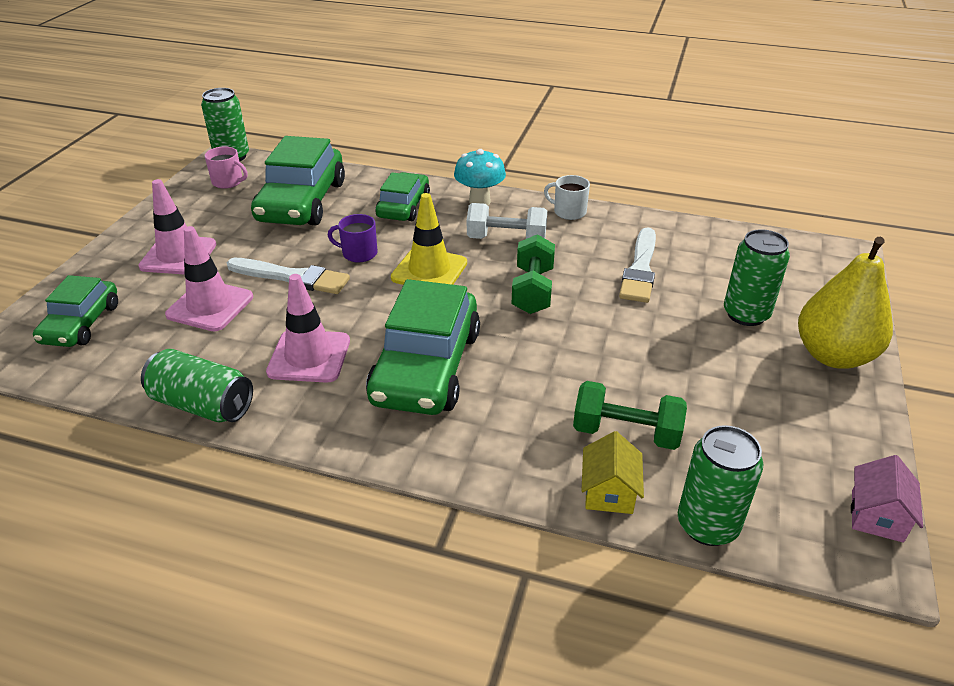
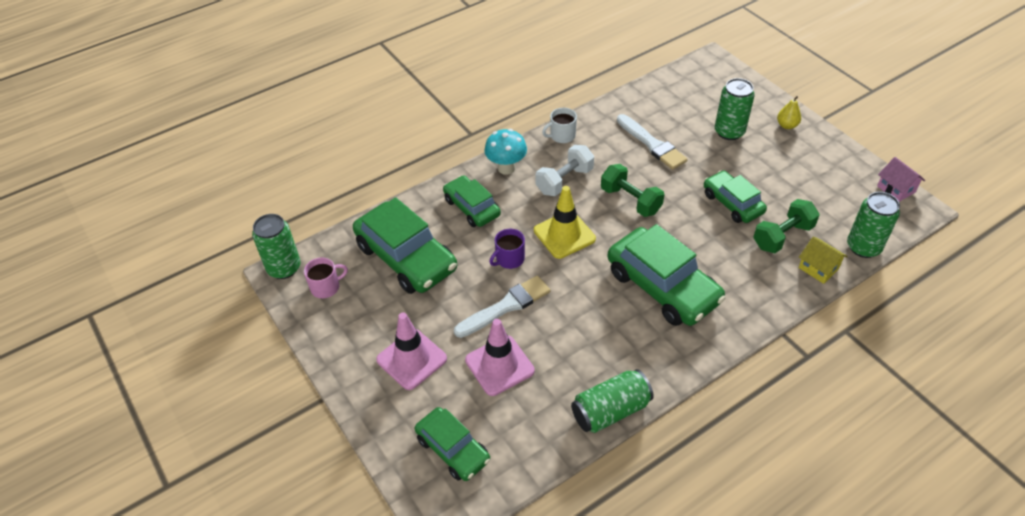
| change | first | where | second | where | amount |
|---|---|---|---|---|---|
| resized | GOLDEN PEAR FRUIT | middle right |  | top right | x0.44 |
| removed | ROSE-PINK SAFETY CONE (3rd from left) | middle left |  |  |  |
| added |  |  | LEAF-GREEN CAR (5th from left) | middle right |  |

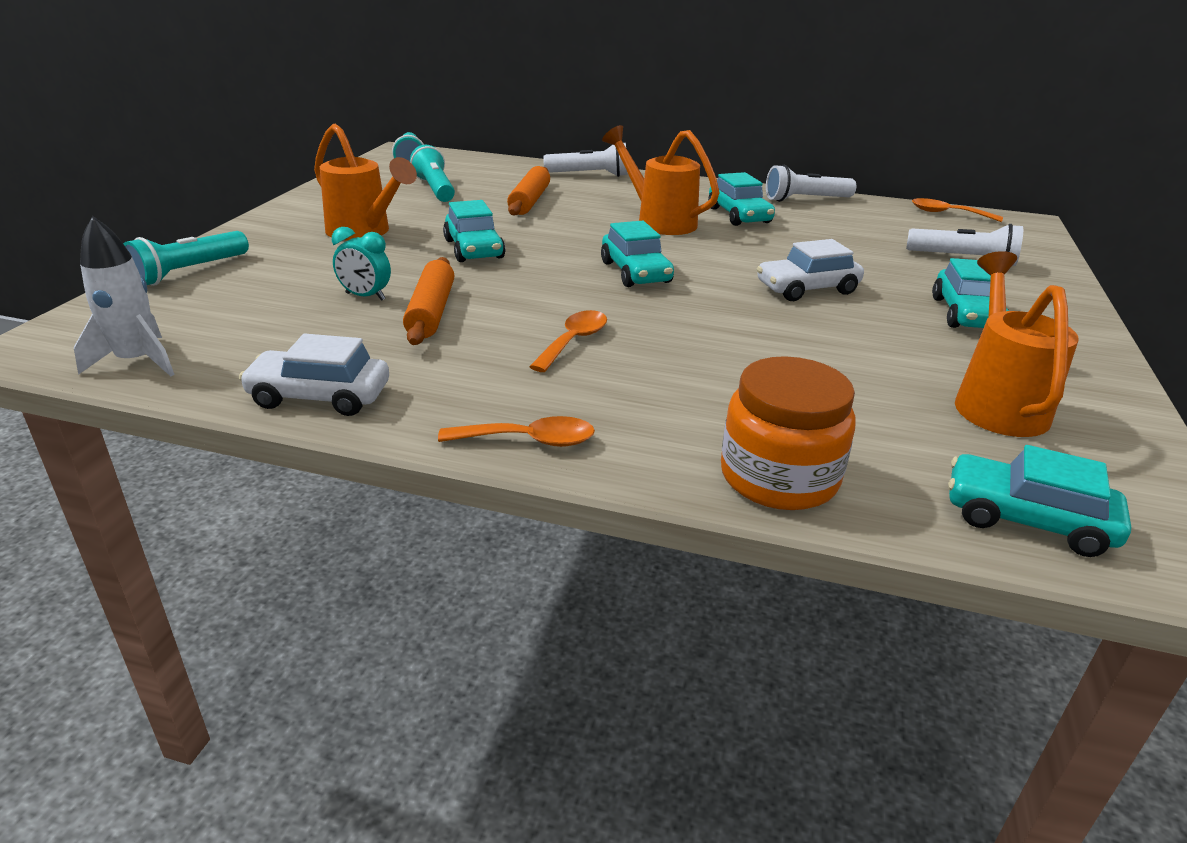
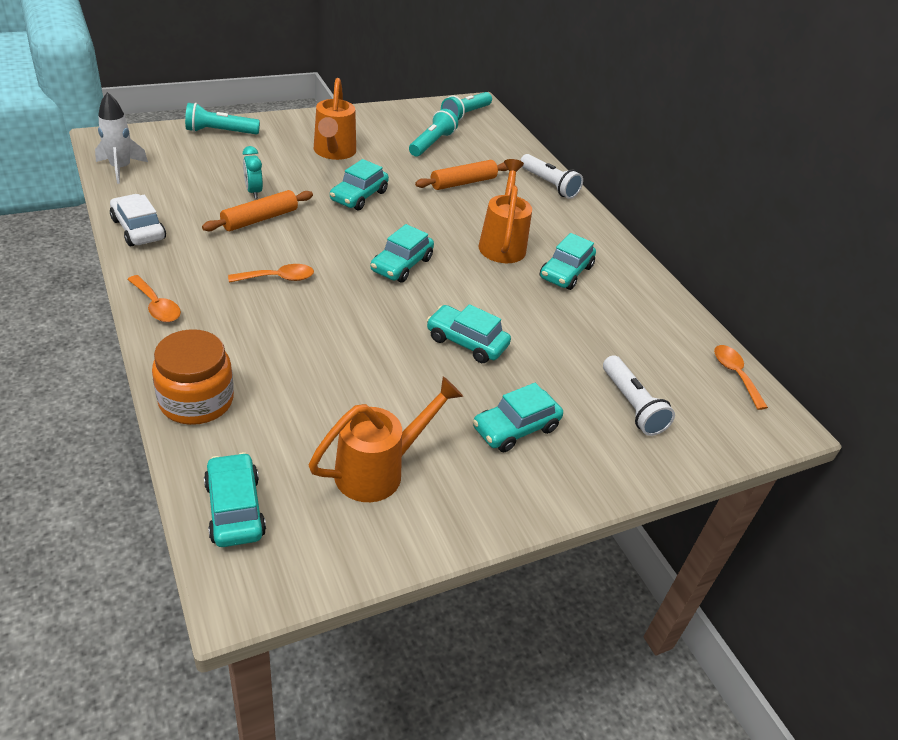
| change | first | where | second | where | amount |
|---|---|---|---|---|---|
| removed | WHITE POCKET TORCH (2nd from left) | top right |  |  |  |
| recoloured | WHITE CAR (2nd from left) | top right | AQUA CAR (4th from left) | centre |  |

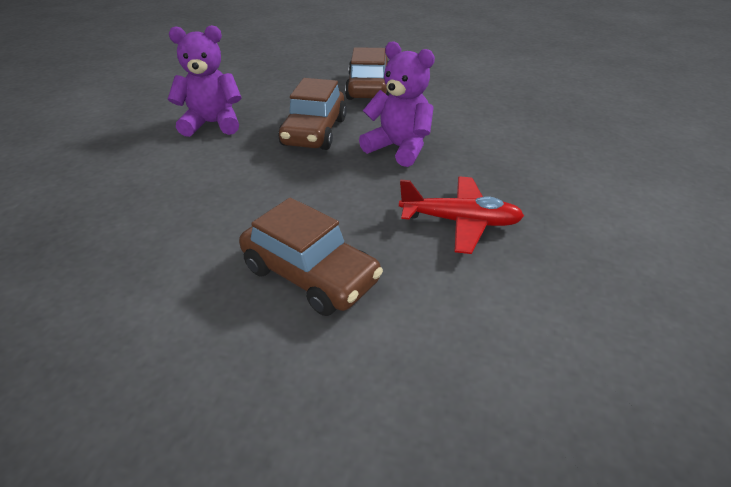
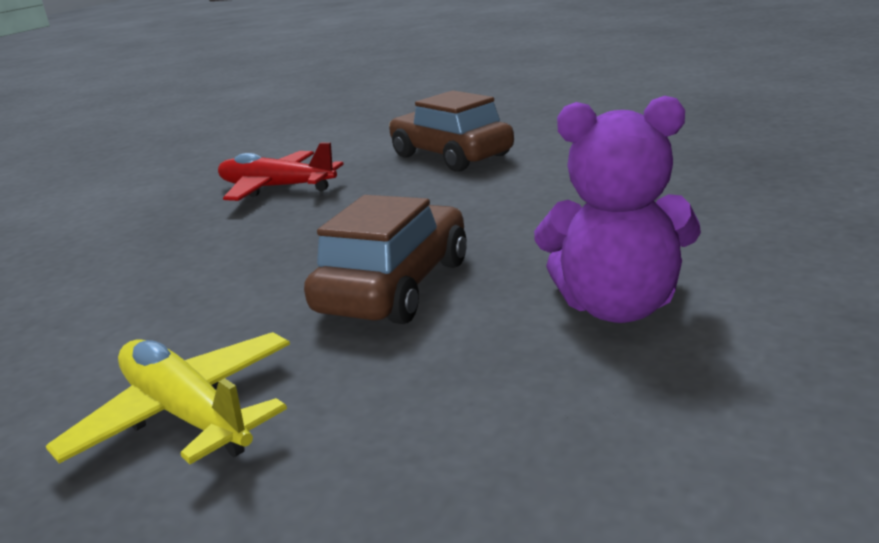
| change | first | where | second | where | amount |
|---|---|---|---|---|---|
| removed | VIOLET TEDDY (2nd from left) | top centre |  |  |  |
| replaced | DARK BROWN CAR (3rd from left) | top centre | GOLDEN AEROPLANE | bottom left |  |

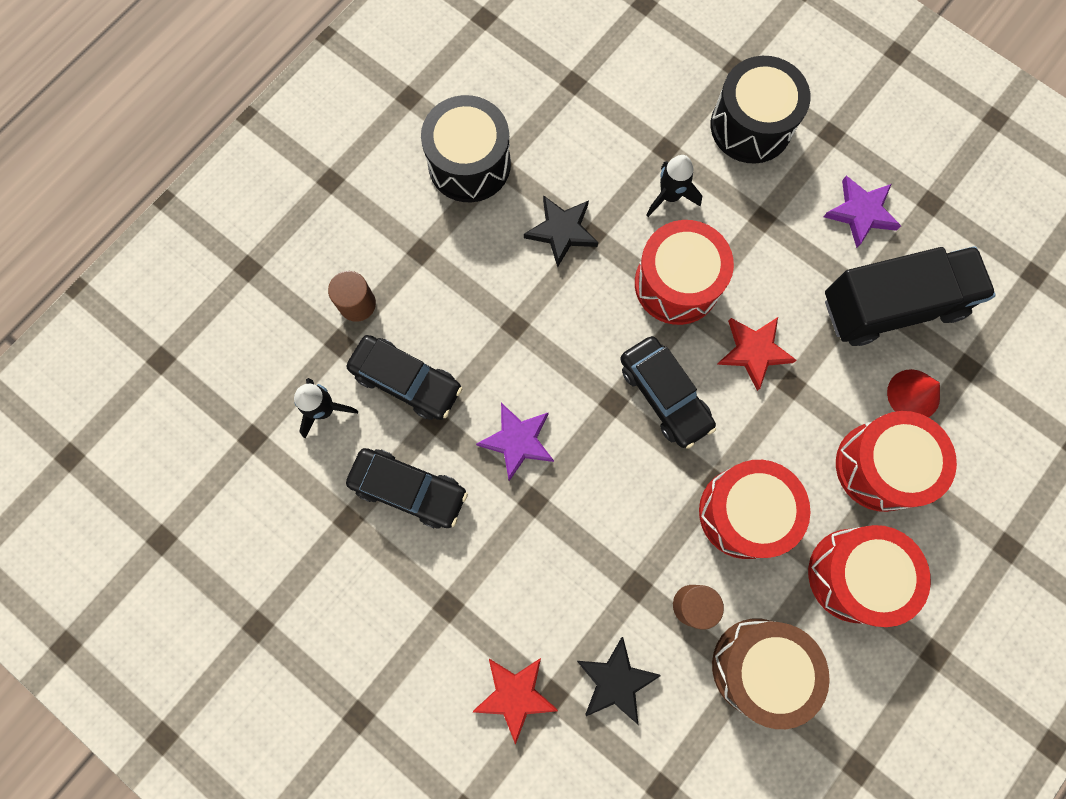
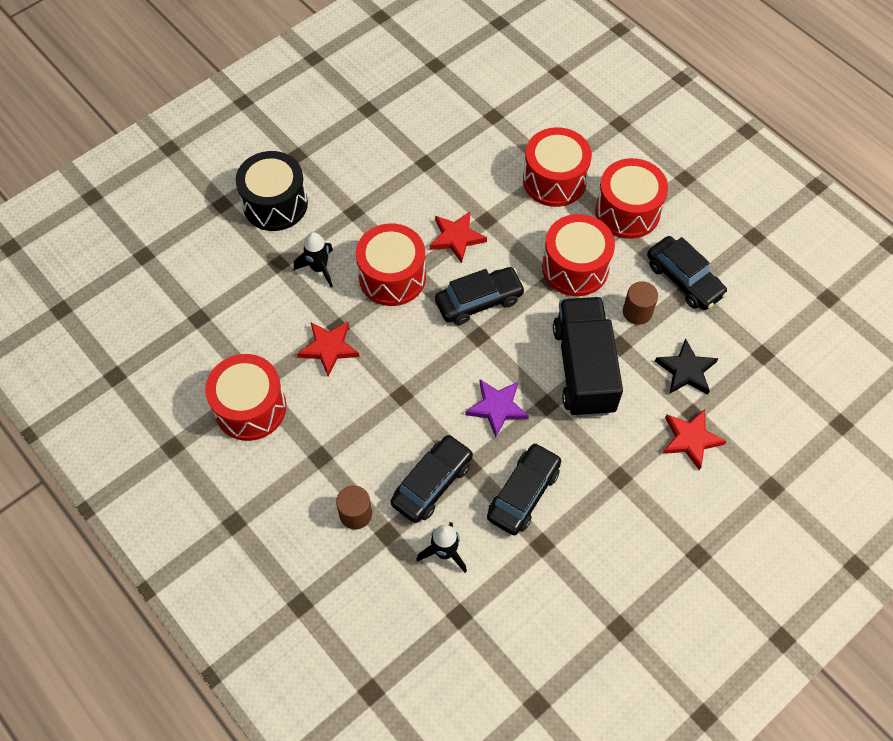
| change | first | where | second | where | amount |
|---|---|---|---|---|---|
| recoloured | EBONY TOY DRUM (1st from left) | top centre | SCARLET TOY DRUM (1st from left) | middle left |  |
| removed | VIOLET STAR SHAPE (2nd from left) | top right |  |  |  |
| recoloured | EBONY STAR SHAPE (1st from left) | top centre | SCARLET STAR SHAPE (1st from left) | centre |  |
| moved | EBONY TRUCK | middle right |  | centre |  |
| removed | SCARLET CONE | middle right |  |  |  |
| replaced | DARK BROWN TOY DRUM | bottom right | EBONY CAR (4th from left) | middle right |  |

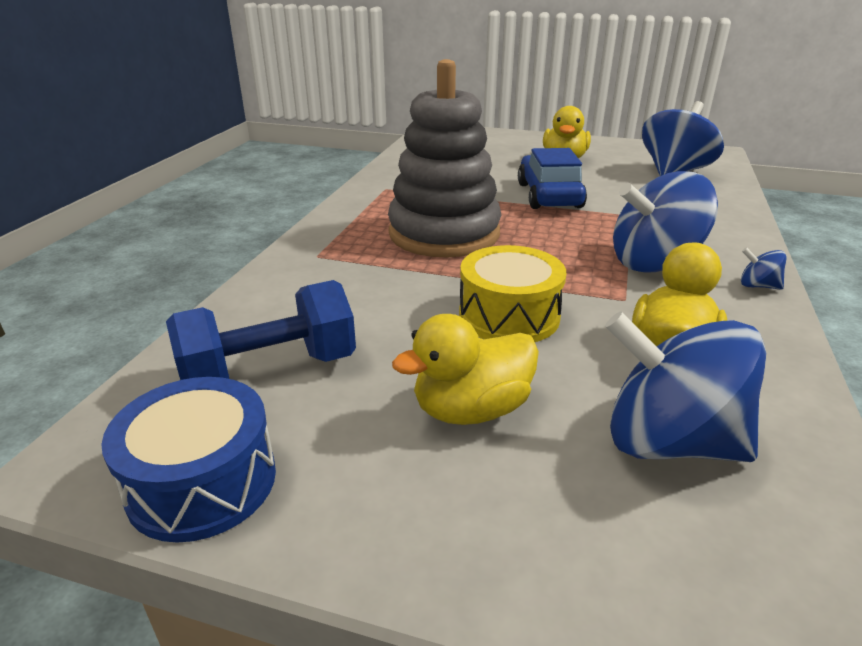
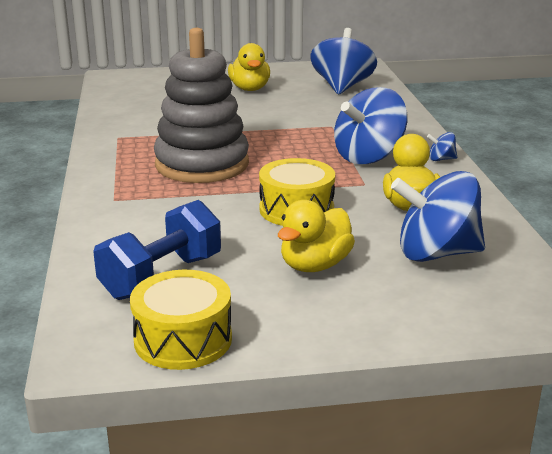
| change | first | where | second | where | amount |
|---|---|---|---|---|---|
| removed | ROYAL BLUE CAR | top centre |  |  |  |
| recoloured | ROYAL BLUE TOY DRUM | bottom left | GOLDEN TOY DRUM (1st from left) | bottom left |  |

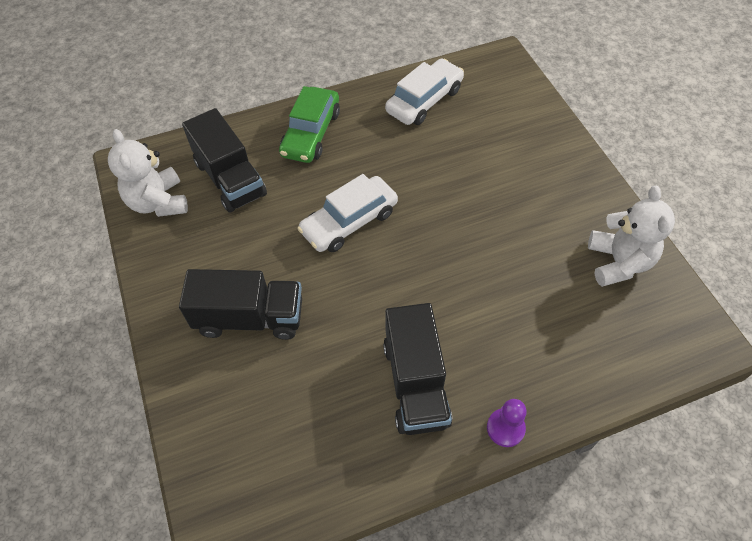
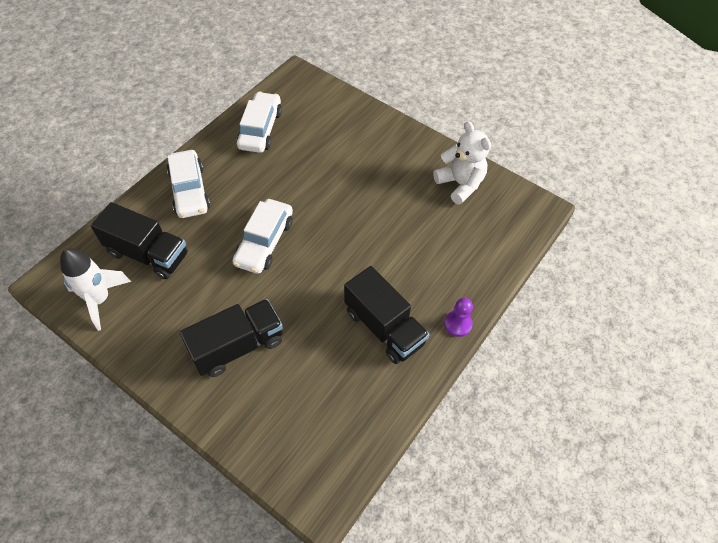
| change | first | where | second | where | amount |
|---|---|---|---|---|---|
| recoloured | LEAF-GREEN CAR | top centre | WHITE CAR (1st from left) | middle left |  |
| replaced | WHITE TEDDY (1st from left) | top left | WHITE SPACESHIP | middle left |  |

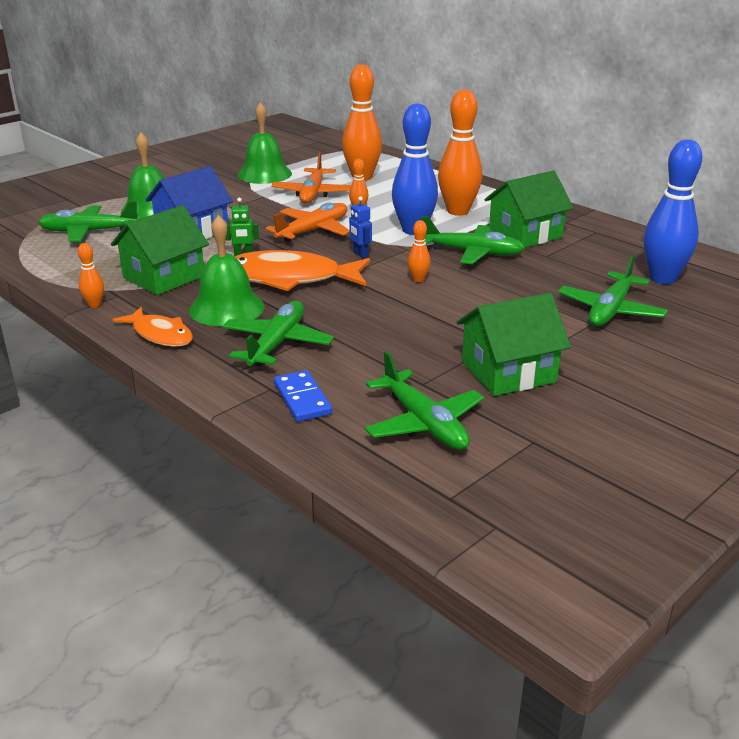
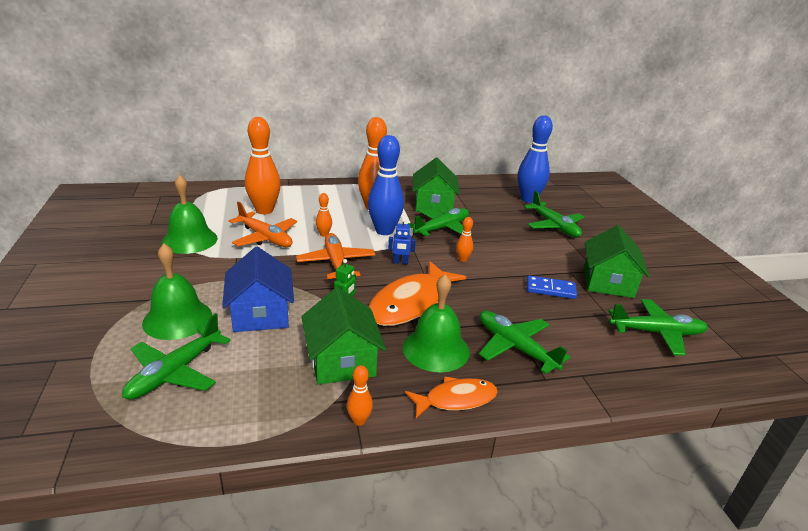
| change | first | where | second | where | amount |
|---|---|---|---|---|---|
| moved | ROYAL BLUE DOMINO | centre |  | middle right |  |

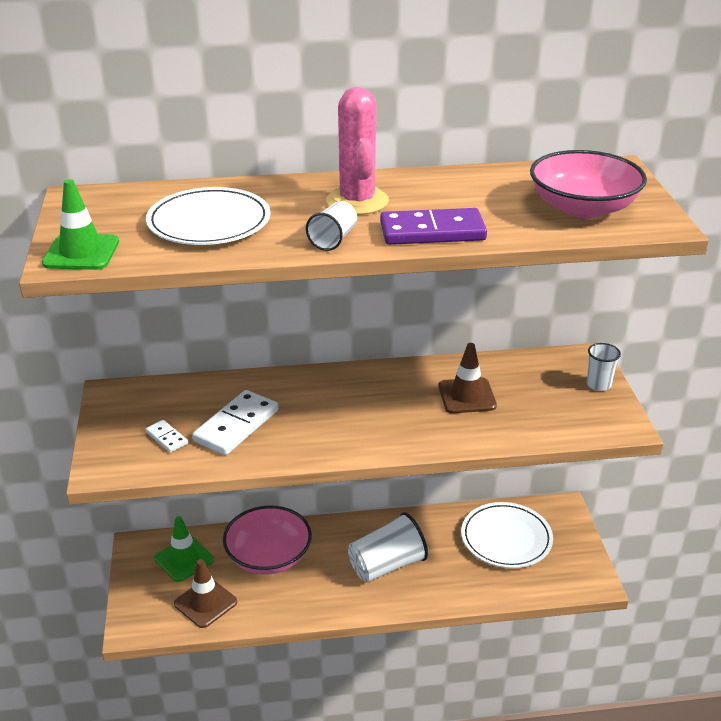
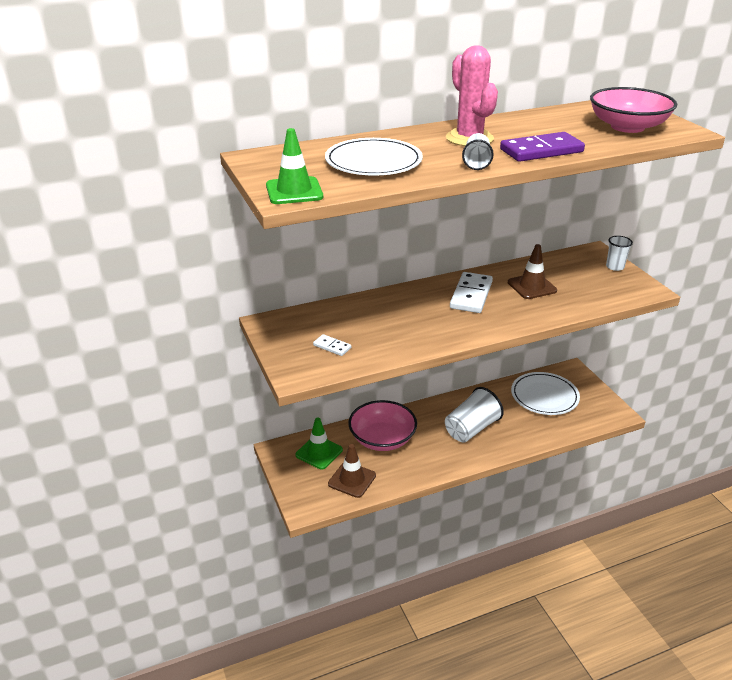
| change | first | where | second | where | amount |
|---|---|---|---|---|---|
| moved | WHITE DOMINO (2nd from left) | middle left |  | centre |  |

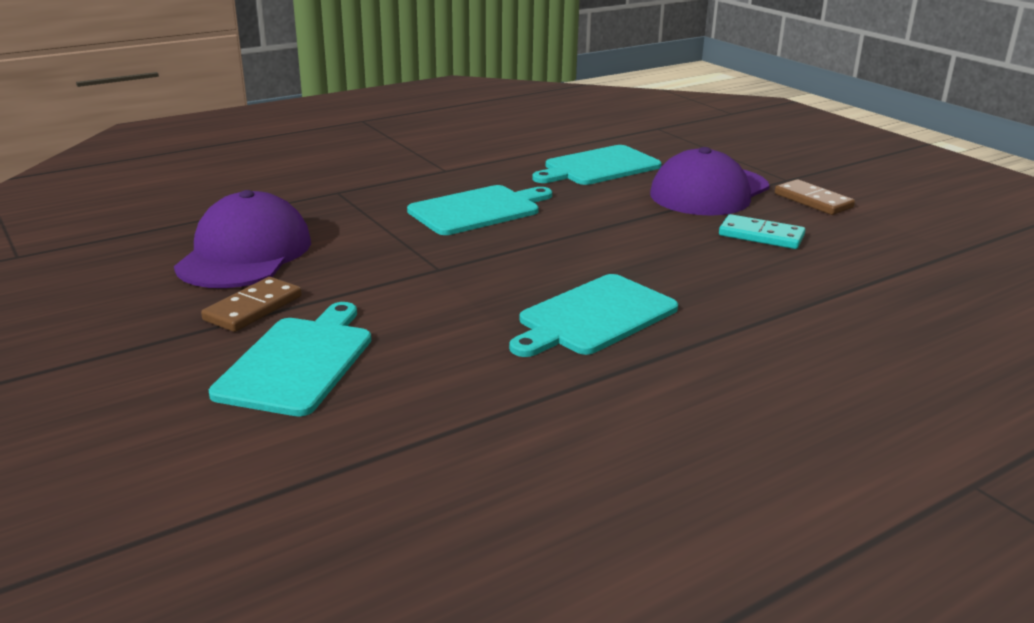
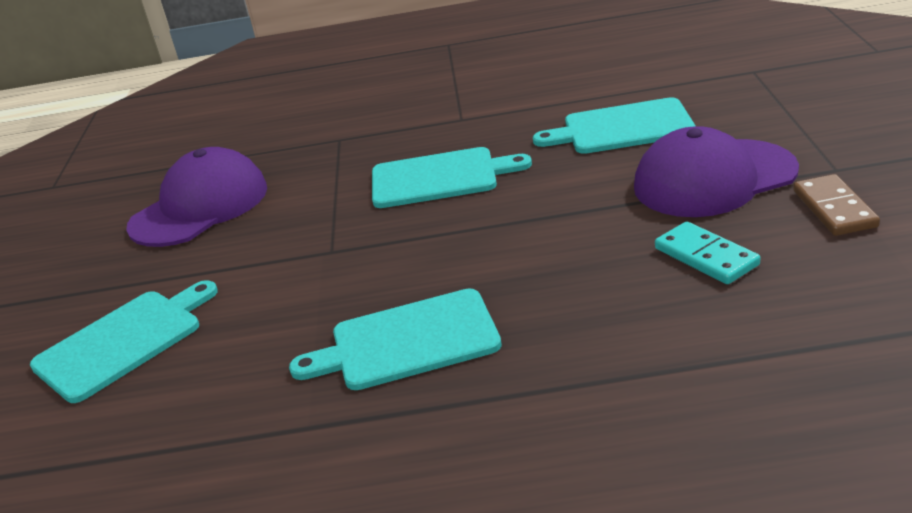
| change | first | where | second | where | amount |
|---|---|---|---|---|---|
| removed | DARK BROWN DOMINO (1st from left) | middle left |  |  |  |

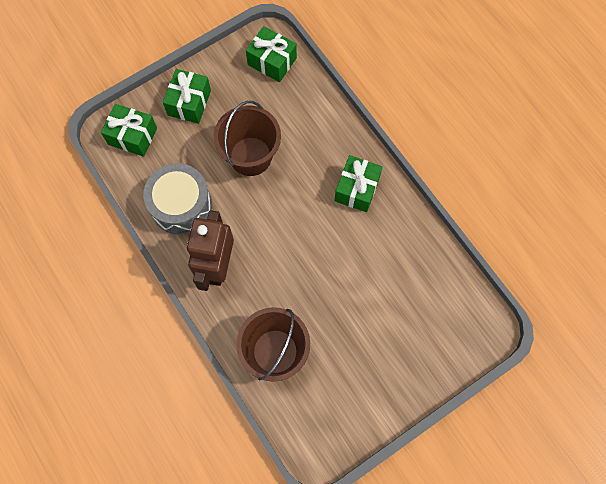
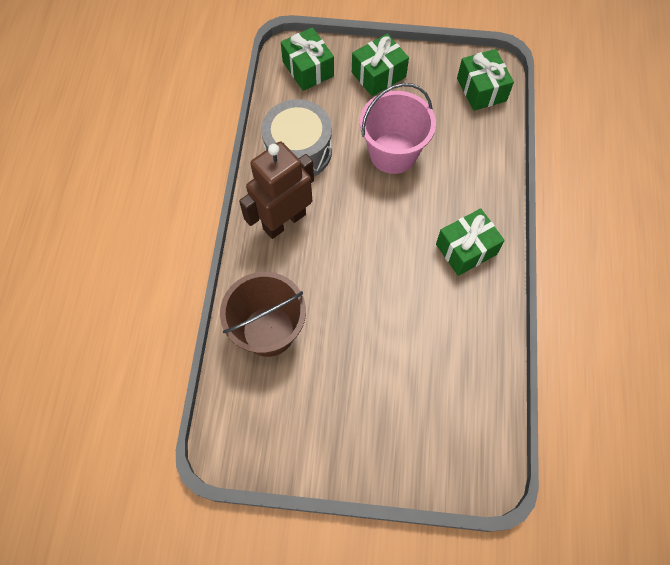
| change | first | where | second | where | amount |
|---|---|---|---|---|---|
| recoloured | DARK BROWN SAND BUCKET (1st from left) | top centre | ROSE-PINK SAND BUCKET | top centre |  |

